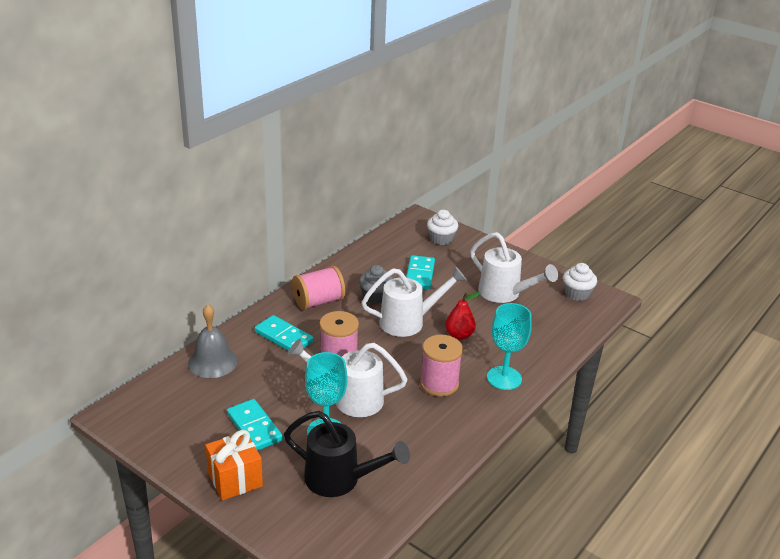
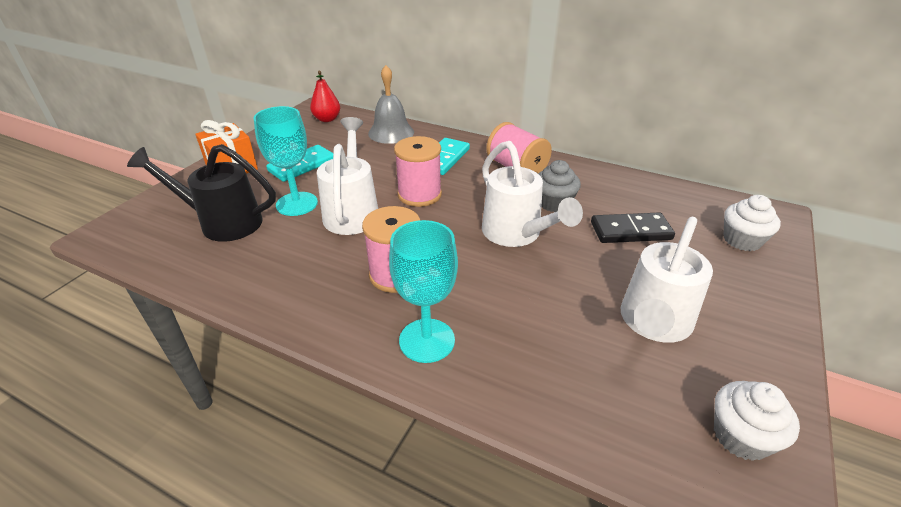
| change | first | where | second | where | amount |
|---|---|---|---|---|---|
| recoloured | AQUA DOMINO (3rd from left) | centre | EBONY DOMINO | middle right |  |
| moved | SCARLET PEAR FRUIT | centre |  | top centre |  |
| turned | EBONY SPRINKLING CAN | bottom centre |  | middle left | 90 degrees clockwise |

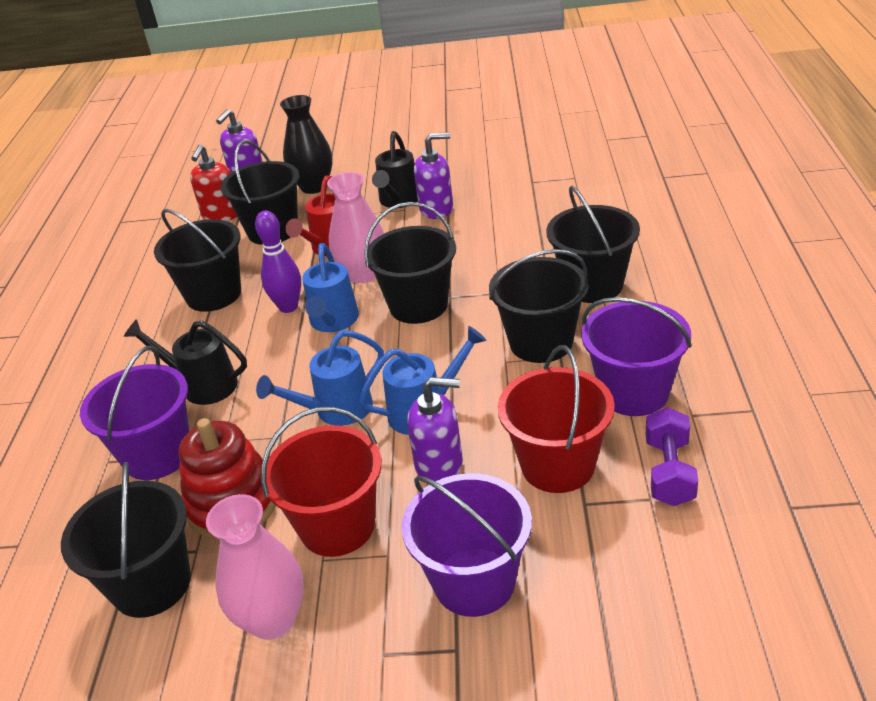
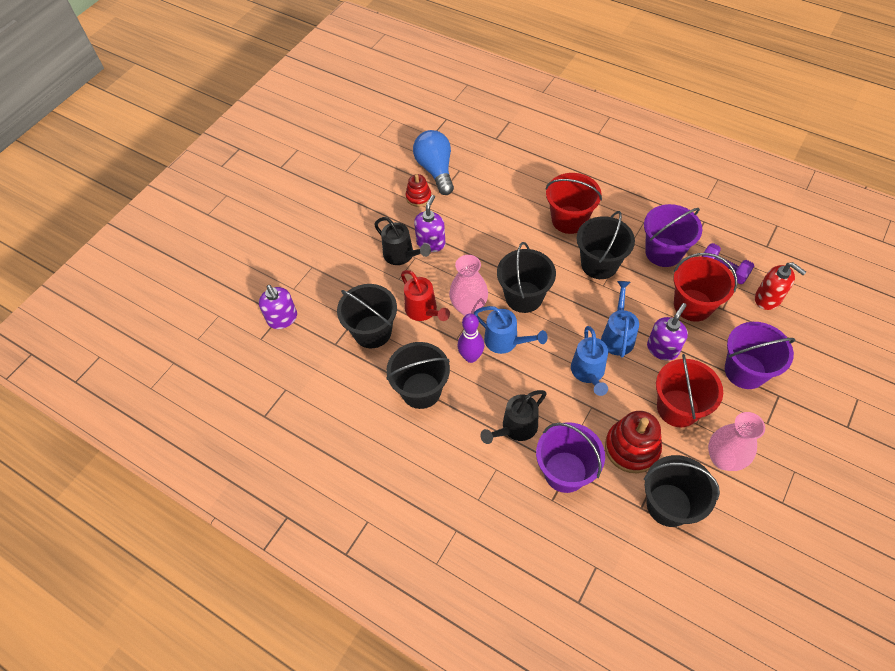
| change | first | where | second | where | amount |
|---|---|---|---|---|---|
| removed | EBONY TALL VASE | top centre |  |  |  |
| moved | SCARLET SOAP PUMP | top left |  | middle right |  |
| recoloured | EBONY SAND BUCKET (6th from left) | middle right | SCARLET SAND BUCKET (1st from left) | top centre |  |
| added |  |  | ROYAL BLUE LIGHTBULB | top centre |  |
| added |  |  | SCARLET RING STACKER (1st from left) | top centre |  |

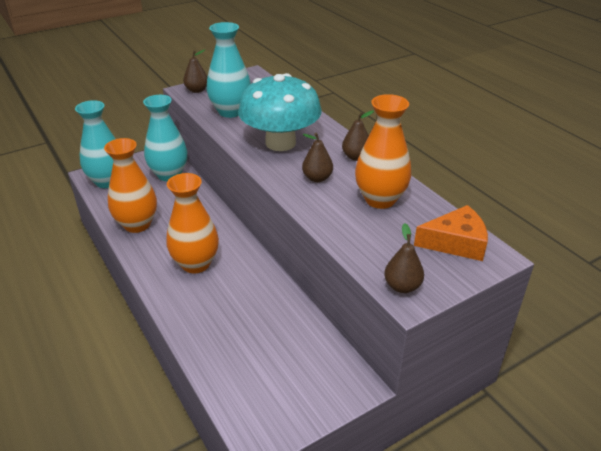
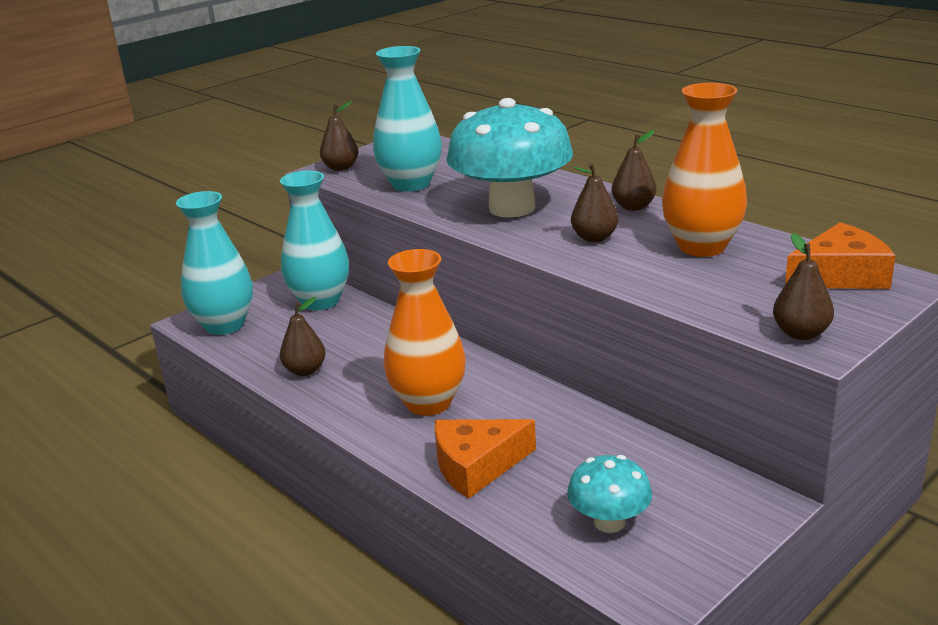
| change | first | where | second | where | amount |
|---|---|---|---|---|---|
| replaced | ORANGE TALL VASE (1st from left) | middle left | DARK BROWN PEAR FRUIT (1st from left) | middle left |  |
| added |  |  | ORANGE CHEESE (1st from left) | bottom centre |  |
| added |  |  | AQUA MUSHROOM (2nd from left) | bottom centre |  |

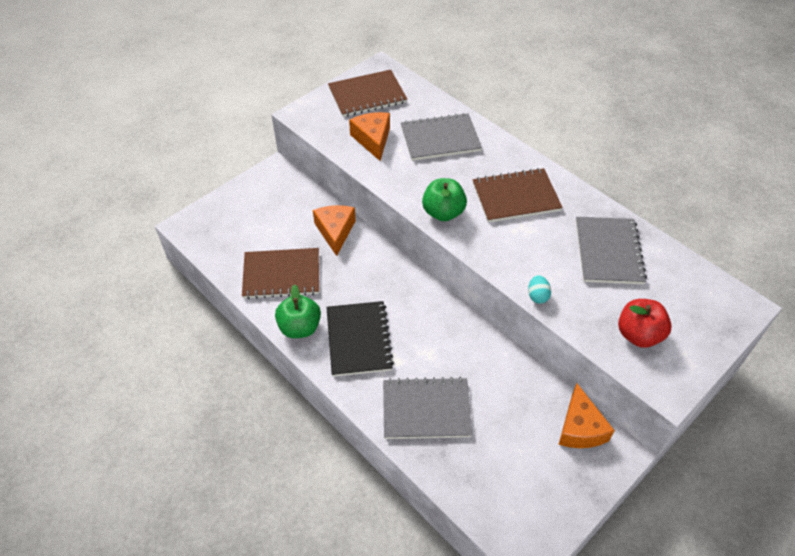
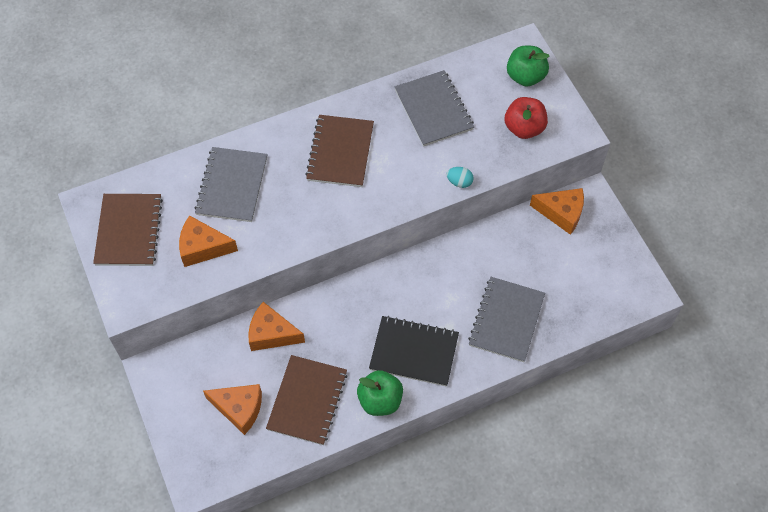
| change | first | where | second | where | amount |
|---|---|---|---|---|---|
| moved | LEAF-GREEN TOY APPLE (2nd from left) | centre |  | top right |  |
| turned | GREY NOTEBOOK (3rd from left in the first image) | middle right | GREY NOTEBOOK (2nd from left) | top centre | 45 degrees clockwise |
| added |  |  | ORANGE CHEESE (2nd from left) | bottom left |  |

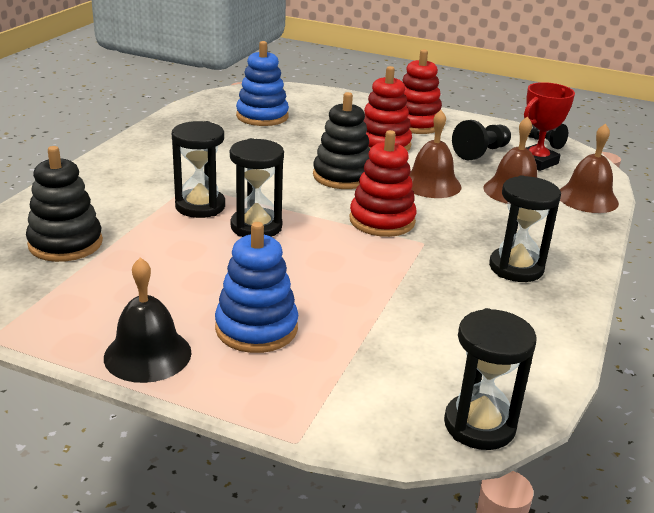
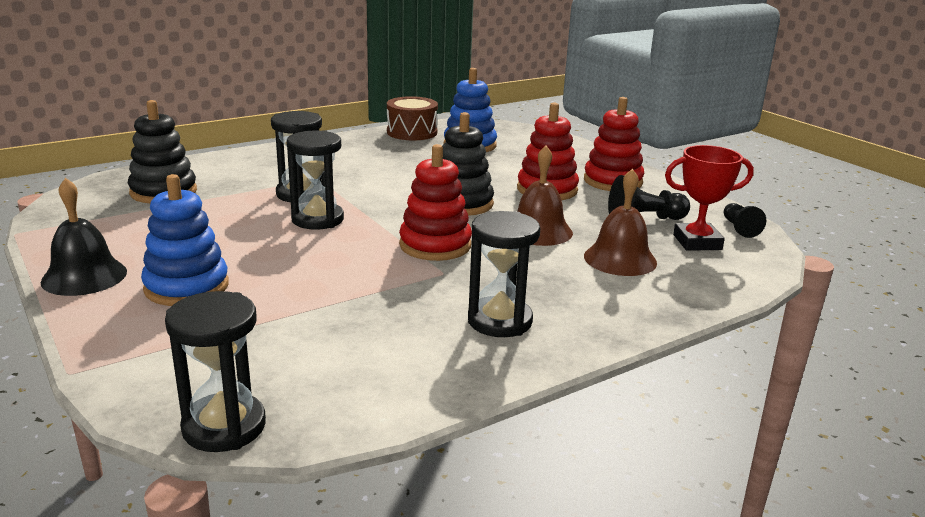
| change | first | where | second | where | amount |
|---|---|---|---|---|---|
| removed | DARK BROWN HAND BELL (3rd from left) | top right |  |  |  |
| added |  |  | DARK BROWN TOY DRUM | top centre |  |

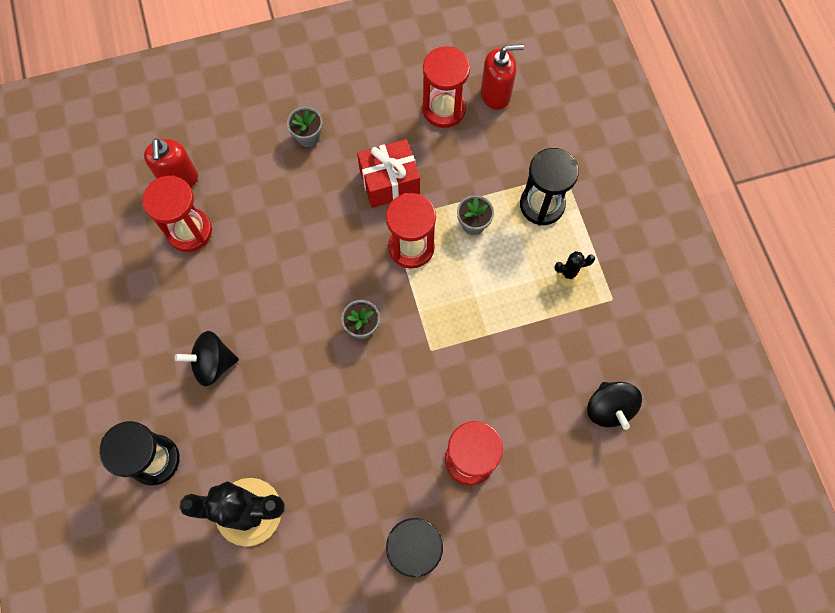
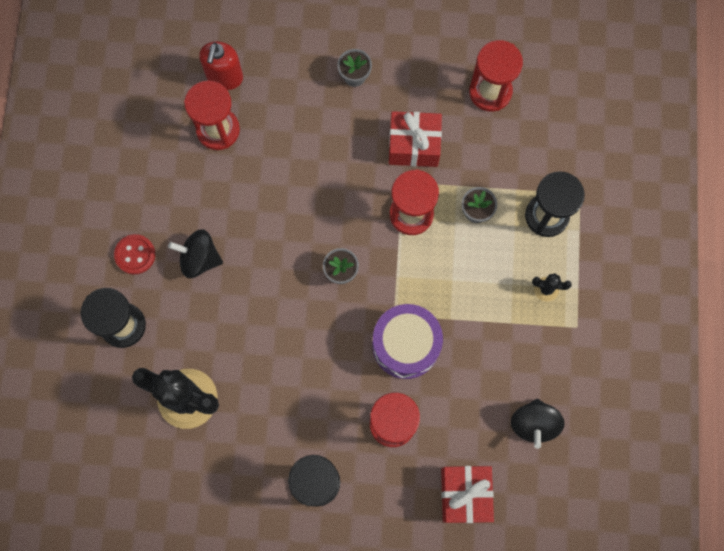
| change | first | where | second | where | amount |
|---|---|---|---|---|---|
| removed | SCARLET SOAP PUMP (2nd from left) | top centre |  |  |  |
| added |  |  | SCARLET SEWING BUTTON | middle left |  |
| added |  |  | VIOLET TOY DRUM | centre |  |
| added |  |  | SCARLET GIFT (2nd from left) | bottom centre |  |

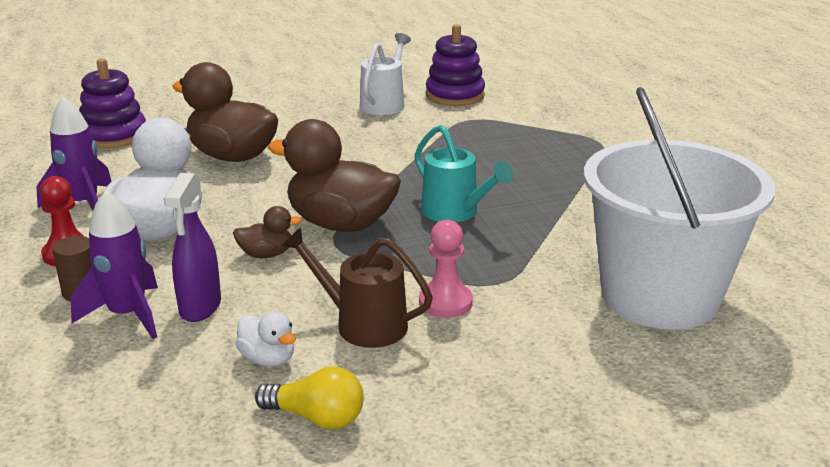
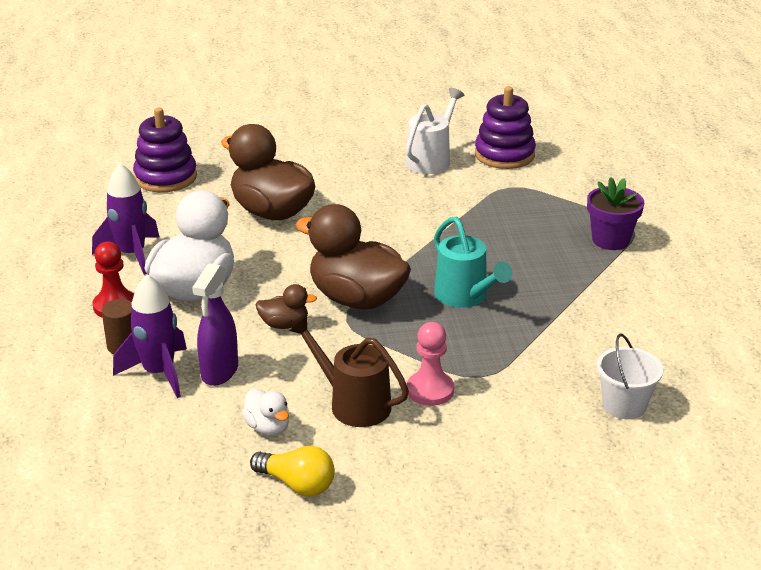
| change | first | where | second | where | amount |
|---|---|---|---|---|---|
| resized | WHITE SAND BUCKET | middle right |  | middle right | x0.41 |
| added |  |  | VIOLET PLANT POT | middle right |  |

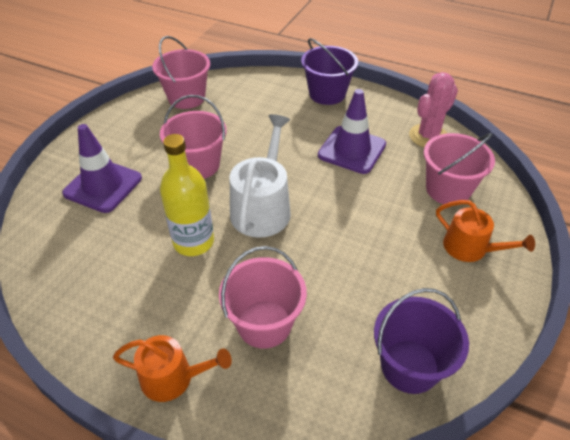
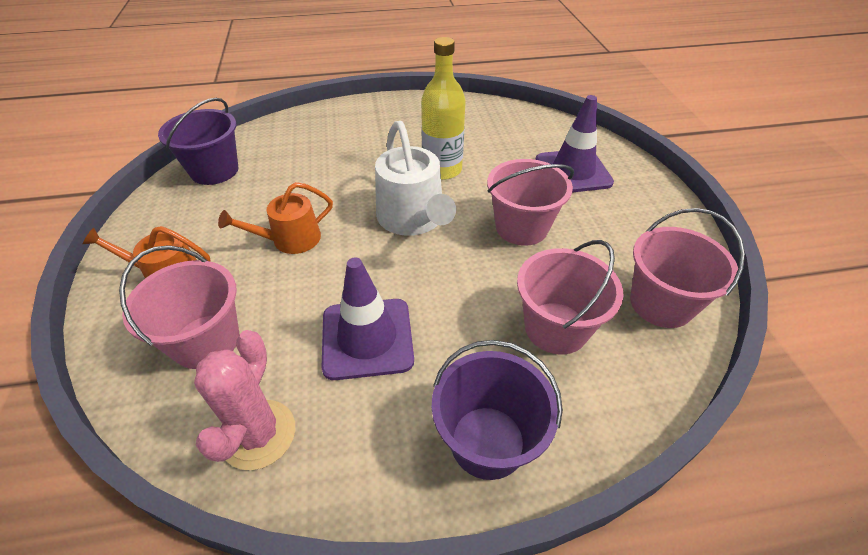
| change | first | where | second | where | amount |
|---|---|---|---|---|---|
| moved | ROSE-PINK SAND BUCKET (3rd from left) | bottom centre |  | centre |  |
| moved | ORANGE SPRINKLING CAN (1st from left in the first image) | bottom left | ORANGE SPRINKLING CAN (2nd from left) | middle left |  |

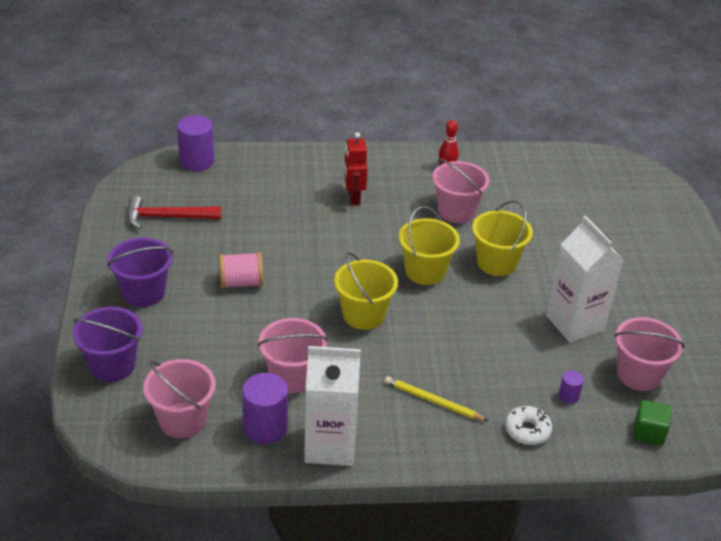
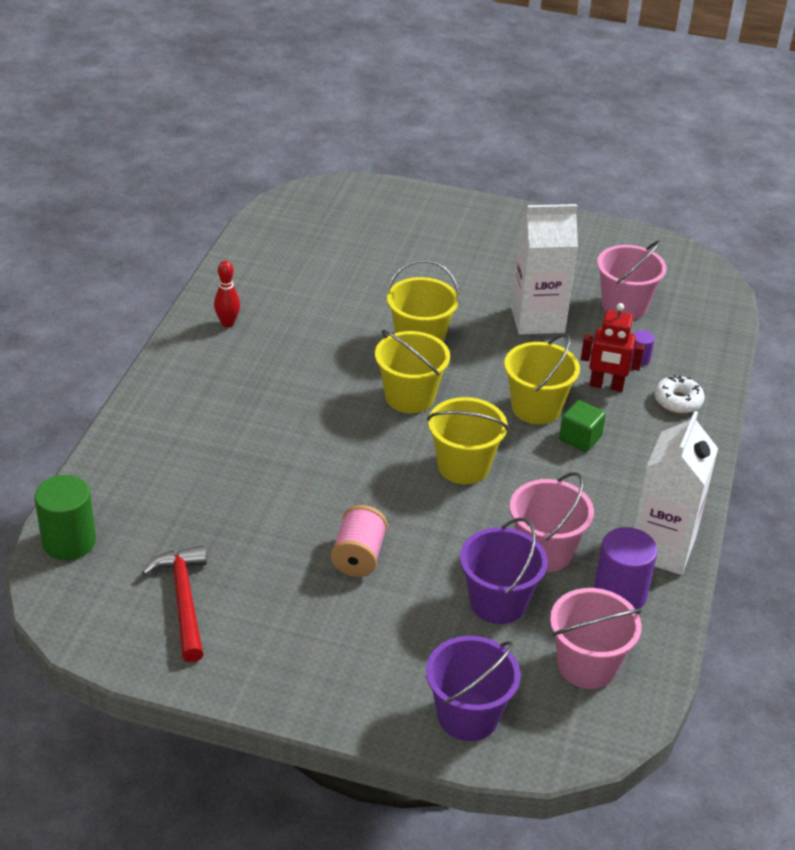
| change | first | where | second | where | amount |
|---|---|---|---|---|---|
| recoloured | VIOLET SOLID CYLINDER (1st from left) | top left | LEAF-GREEN SOLID CYLINDER | middle left |  |
| moved | SCARLET ROBOT FIGURE | top centre |  | middle right |  |
| removed | ROSE-PINK SAND BUCKET (3rd from left) | centre |  |  |  |
| turned | SCARLET CLAW HAMMER | middle left |  | bottom left | 150 degrees clockwise |
| moved | VIOLET SAND BUCKET (2nd from left) | middle left |  | bottom centre |  |
| removed | GOLDEN LEAD PENCIL | bottom centre |  |  |  |
| moved | LEAF-GREEN SOLID CUBE | bottom right |  | middle right |  |
| added |  |  | GOLDEN SAND BUCKET (4th from left) | middle right |  |

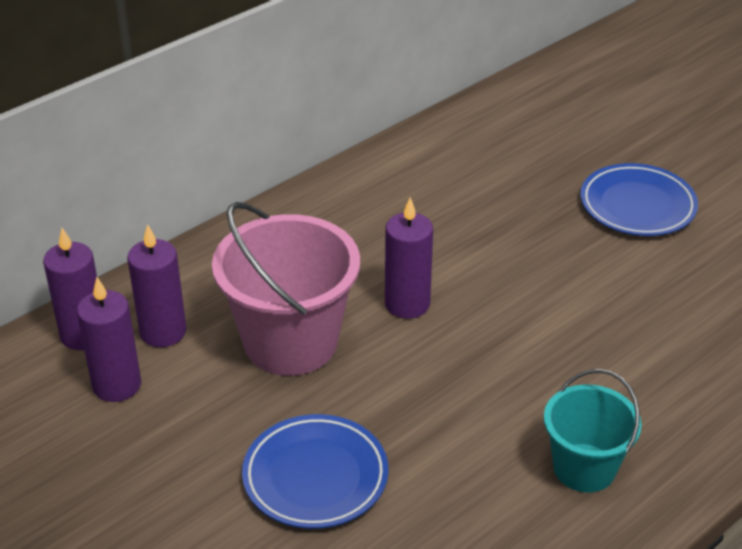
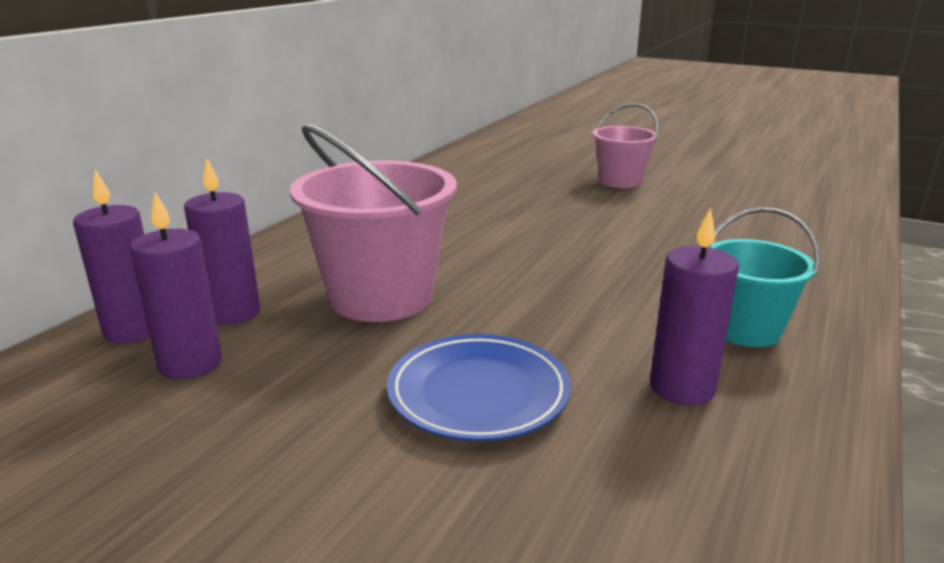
| change | first | where | second | where | amount |
|---|---|---|---|---|---|
| replaced | ROYAL BLUE DINNER PLATE (2nd from left) | middle right | ROSE-PINK SAND BUCKET (2nd from left) | top centre |  |
| moved | VIOLET PILLAR CANDLE (4th from left) | centre |  | middle right |  |

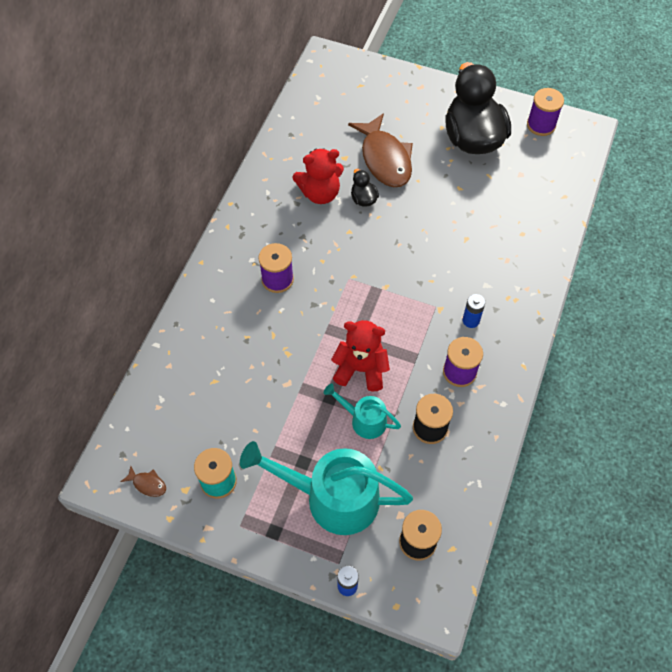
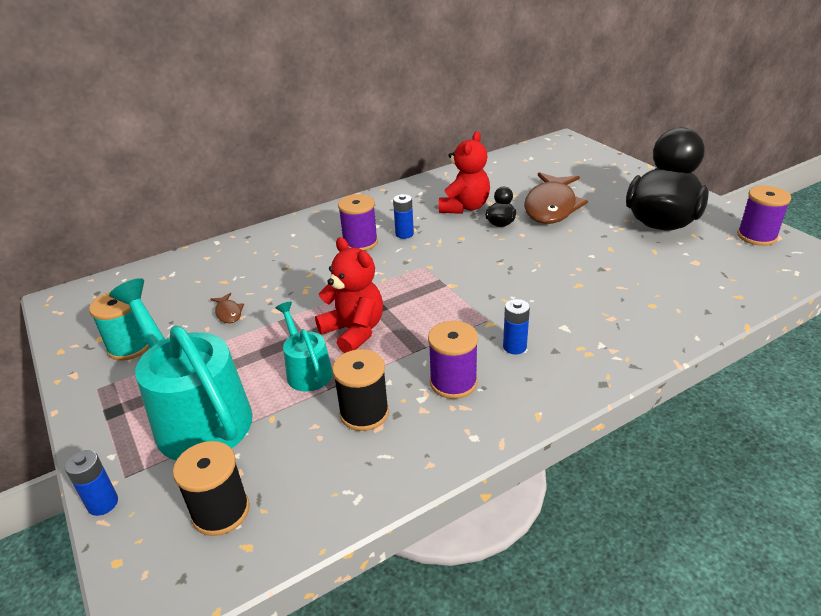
| change | first | where | second | where | amount |
|---|---|---|---|---|---|
| turned | SCARLET TEDDY (1st from left in the first image) | top centre | SCARLET TEDDY (2nd from left) | top centre | 90 degrees counterclockwise |
| moved | DARK BROWN FISH FIGURE (1st from left) | bottom left |  | middle left |  |
| added |  |  | ROYAL BLUE POWER CELL (2nd from left) | centre |  |

